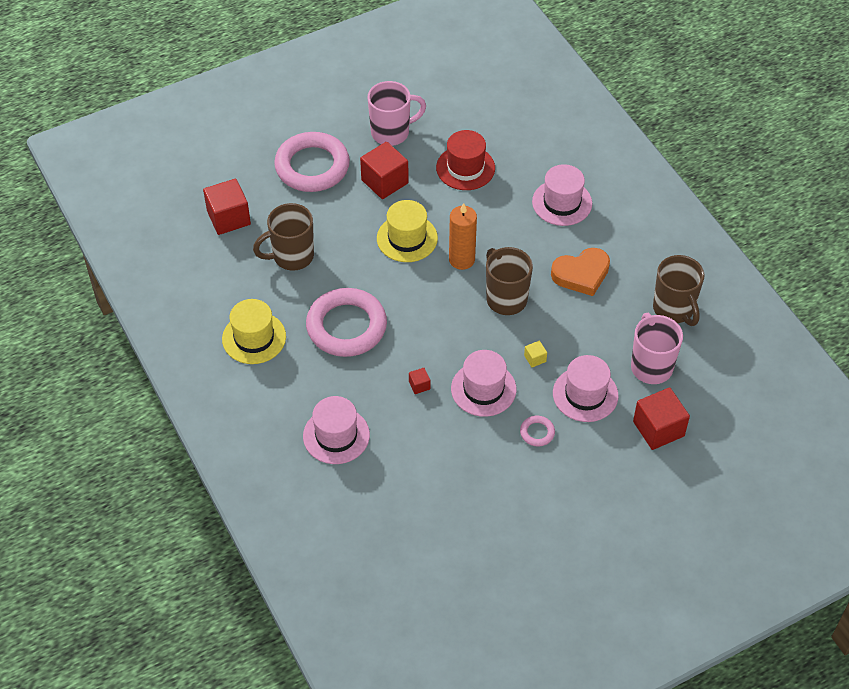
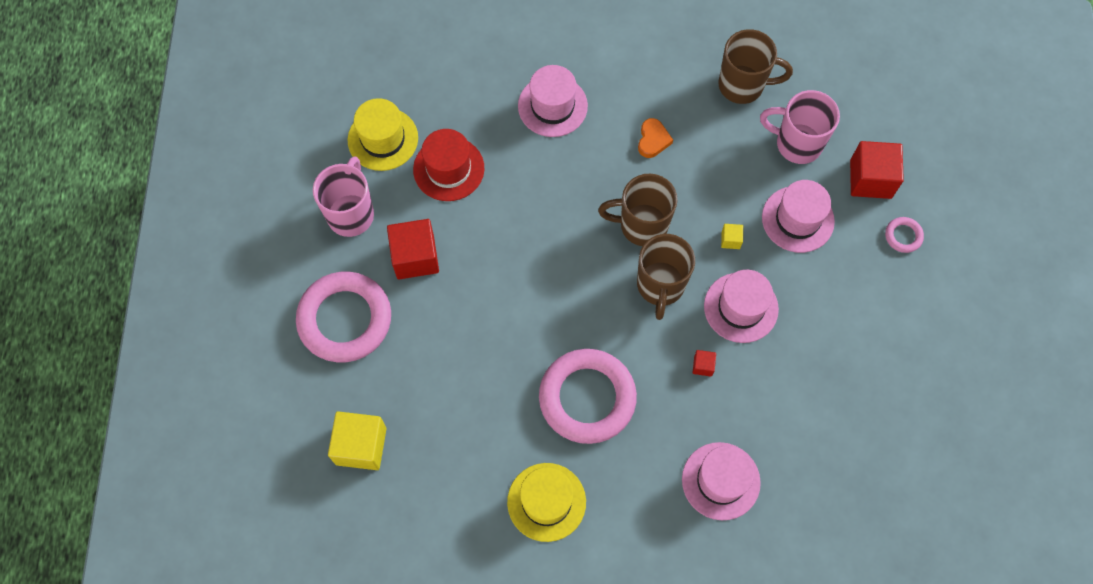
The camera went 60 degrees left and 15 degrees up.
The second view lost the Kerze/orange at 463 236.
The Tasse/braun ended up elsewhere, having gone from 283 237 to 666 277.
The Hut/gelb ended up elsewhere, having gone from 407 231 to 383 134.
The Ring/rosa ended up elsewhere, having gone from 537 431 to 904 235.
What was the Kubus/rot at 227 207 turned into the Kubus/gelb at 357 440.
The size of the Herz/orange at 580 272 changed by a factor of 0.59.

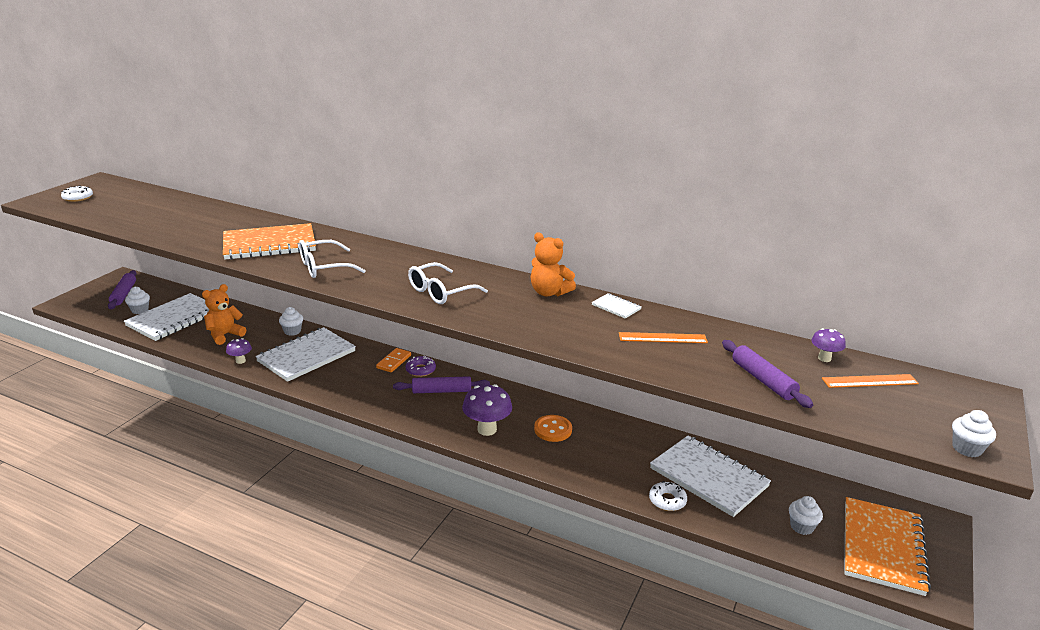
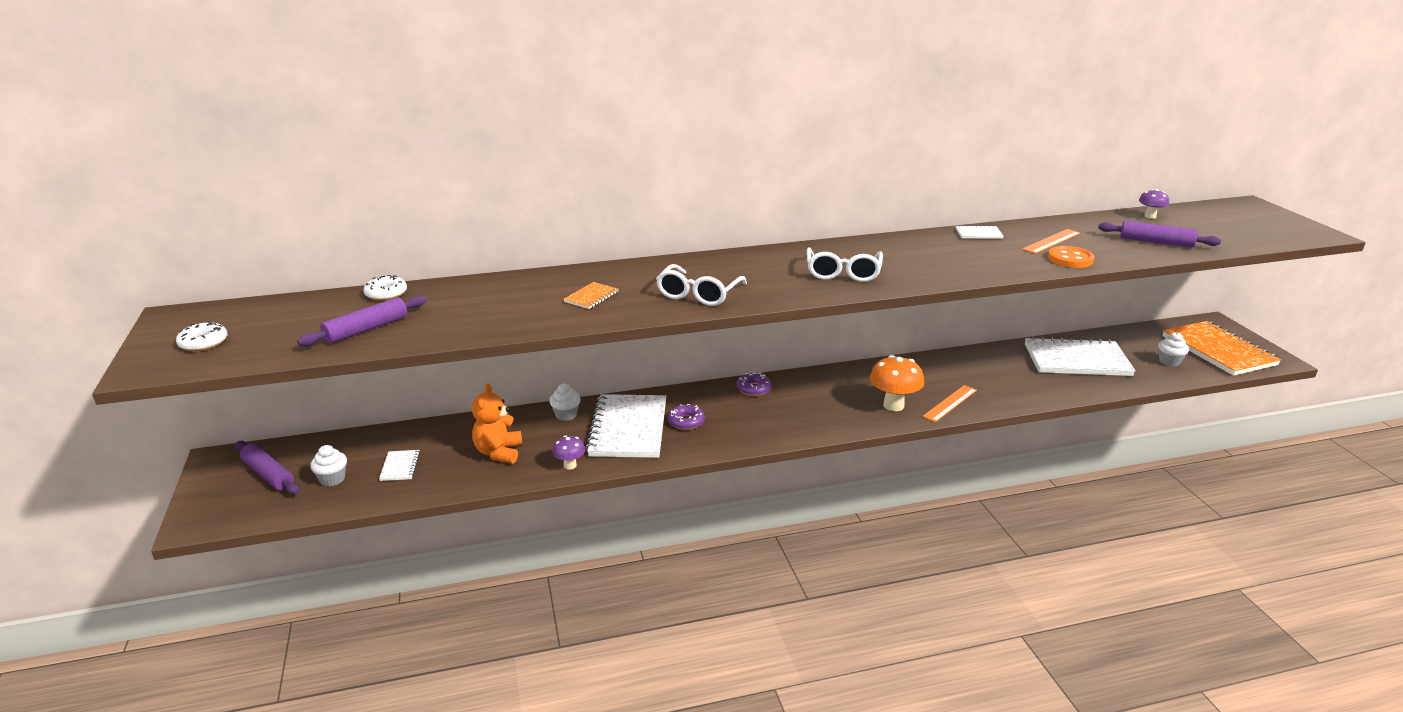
The camera went 40 degrees left and 0 degrees up.
The second view lost the Dominostein/orange at 393 360.
The second view lost the Teddybär/orange at 553 265.
The second view lost the Muffin/weiß at 974 433.
The second view gained the Donut/lila at 686 417.
The Nudelholz/lila ended up elsewhere, having gone from 441 384 to 362 321.
The Knopf/orange ended up elsewhere, having gone from 553 428 to 1071 257.
The Donut/weiß ended up elsewhere, having gone from 668 496 to 385 288.
The Lineal/orange ended up elsewhere, having gone from 870 381 to 949 403.
What was the Pilz/lila at 487 410 turned into the Pilz/orange at 897 383.
The size of the Notizbuch/weiß at 167 317 changed by a factor of 0.42.
The size of the Notizbuch/orange at 269 241 changed by a factor of 0.42.

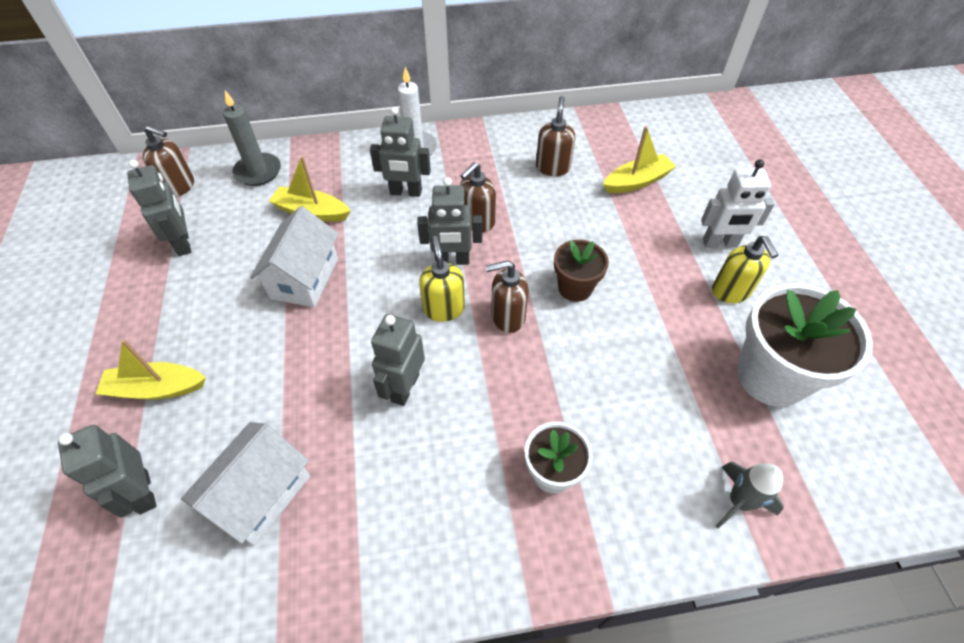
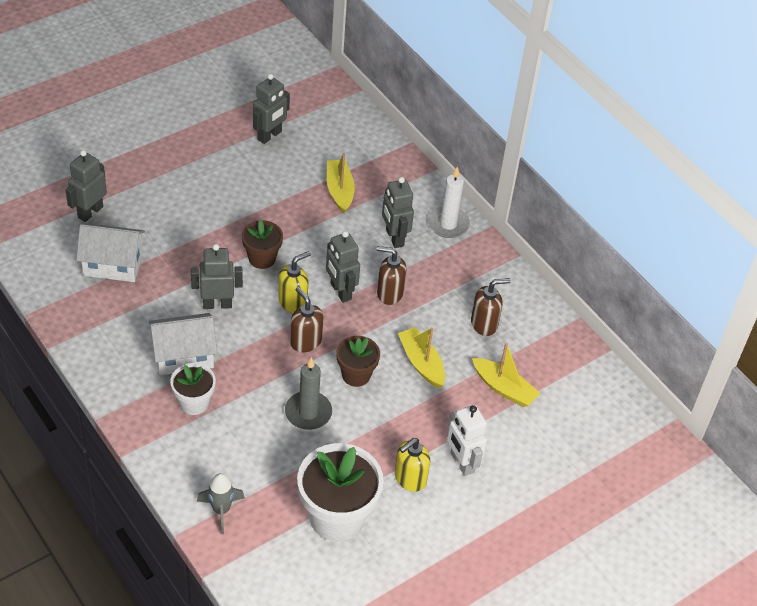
The camera went 60 degrees right and 5 degrees down.
The second view lost the Seifenspender/braun at 168 161.
The second view gained the Blumentopf/braun at 262 244.
The Boot/gelb ended up elsewhere, having gone from 151 369 to 421 357.
The Kerze/grau ended up elsewhere, having gone from 252 138 to 308 393.
The Haus/weiß ended up elsewhere, having gone from 294 256 to 183 344.

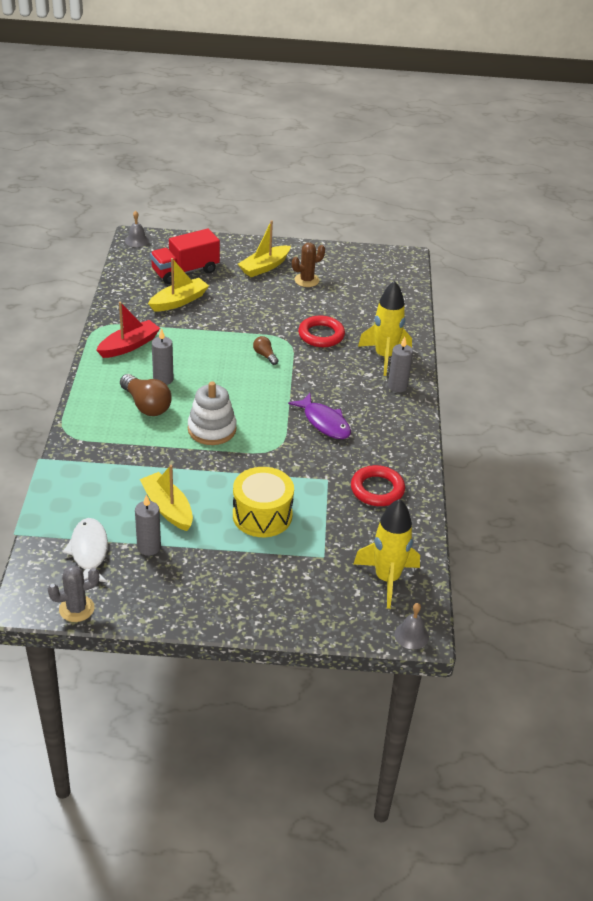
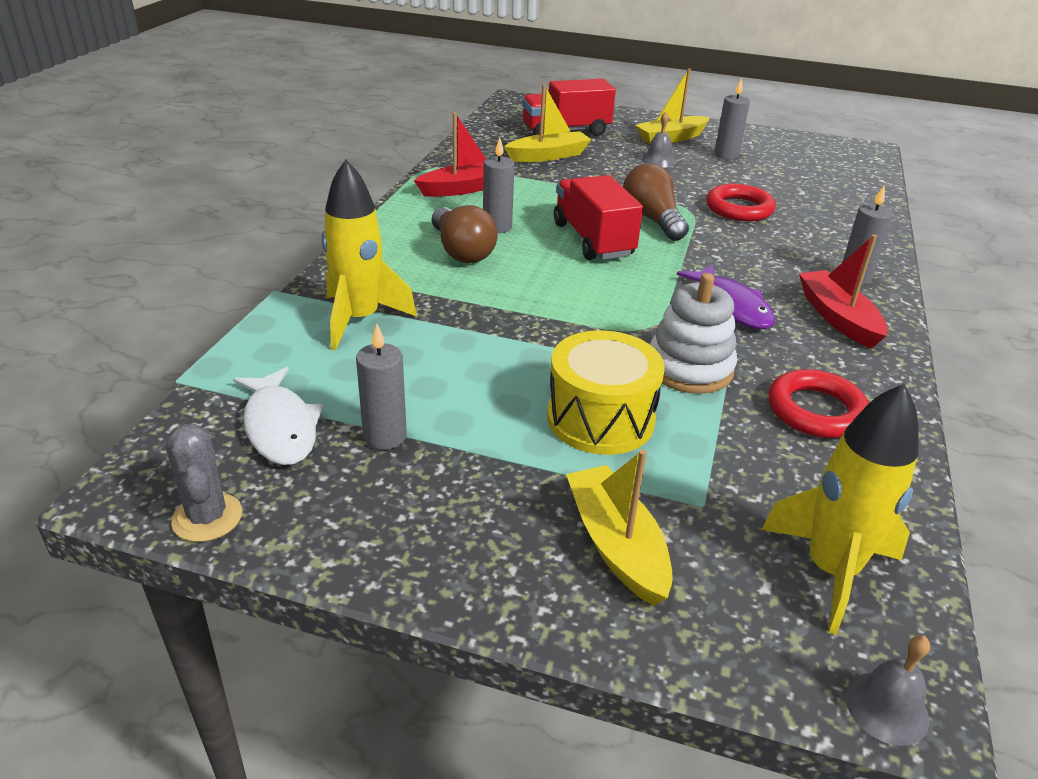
The camera went 15 degrees right and 5 degrees down.
The second view gained the Lastwagen/rot at 598 217.
The second view gained the Boot/rot at 843 292.
The Glocke/grau ended up elsewhere, having gone from 137 229 to 659 139.
The Boot/gelb ended up elsewhere, having gone from 166 498 to 619 527.
The Stapelspielzeug/weiß ended up elsewhere, having gone from 212 413 to 693 333.
The Rakete/gelb ended up elsewhere, having gone from 385 328 to 369 255.
Where the Kaktus/braun stood at 308 265, the Kerze/grau came to stand at 732 119.
The Kaktus/grau at 73 593 ended up facing another way, 75 degrees clockwise from before.
The Fisch/weiß at 85 550 ended up facing another way, 150 degrees clockwise from before.
The size of the Glühbirne/braun at 265 350 changed by a factor of 1.91.

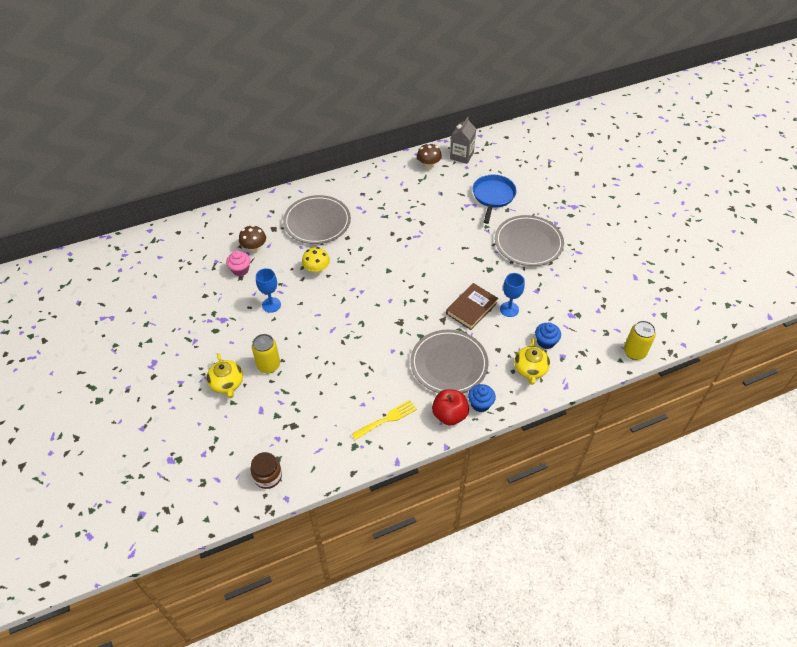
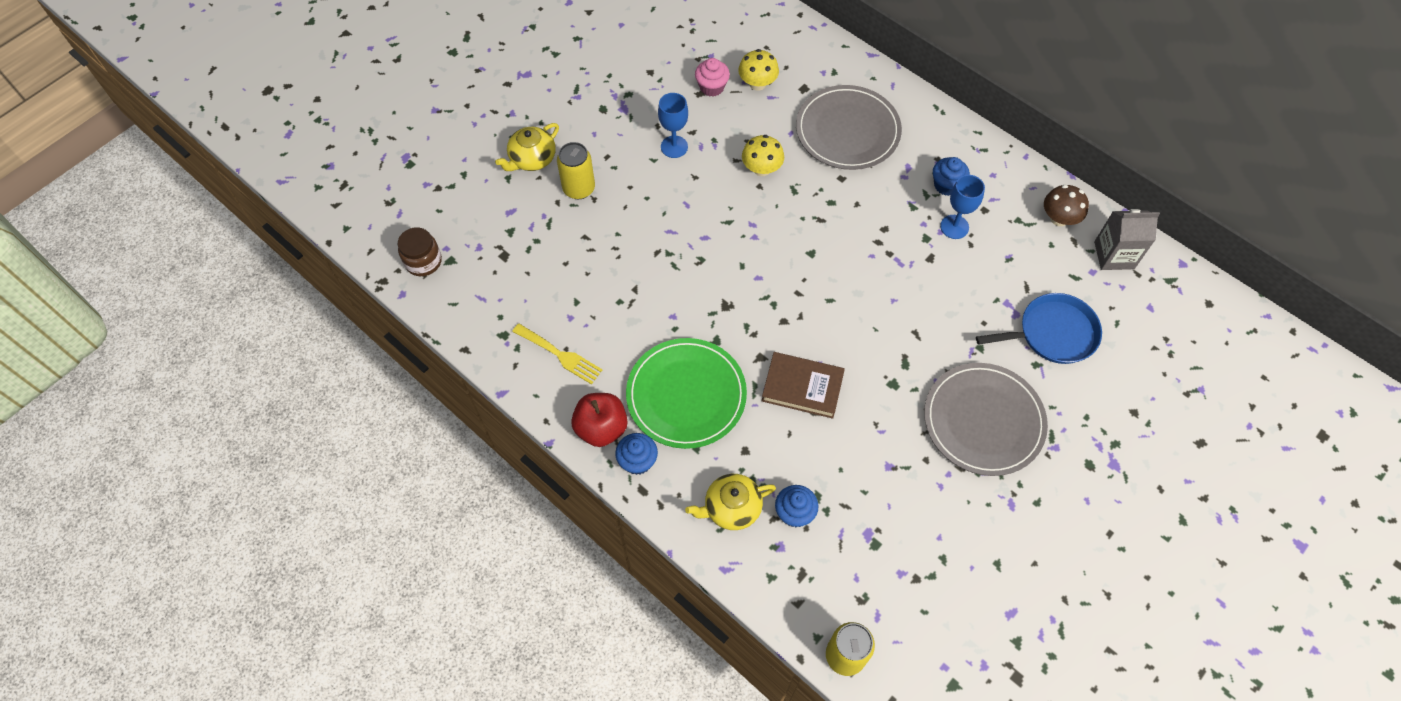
The camera went 65 degrees right and 10 degrees up.
The second view gained the Muffin/blau at 951 176.
The Kelch/blau ended up elsewhere, having gone from 512 295 to 962 207.
What was the Pilz/braun at 252 238 turned into the Pilz/gelb at 758 70.
What was the Teller/grau at 449 361 turned into the Teller/grün at 686 393.

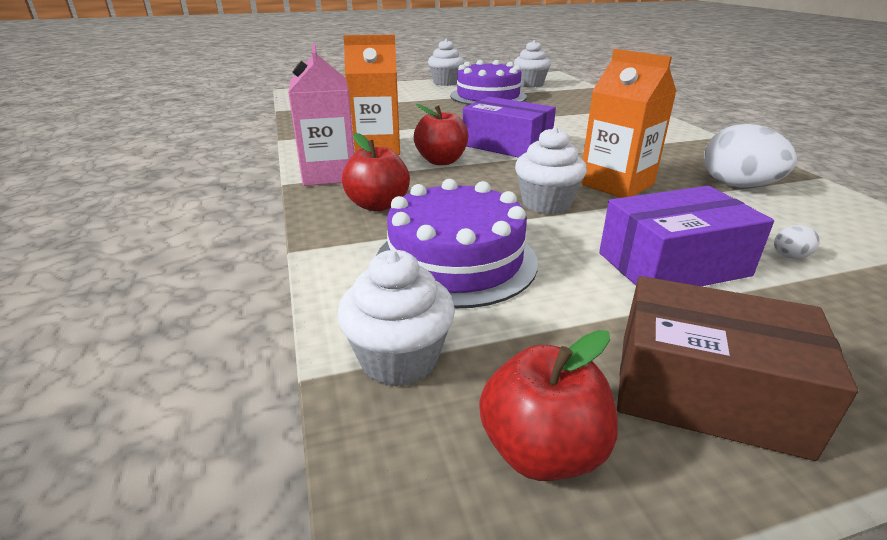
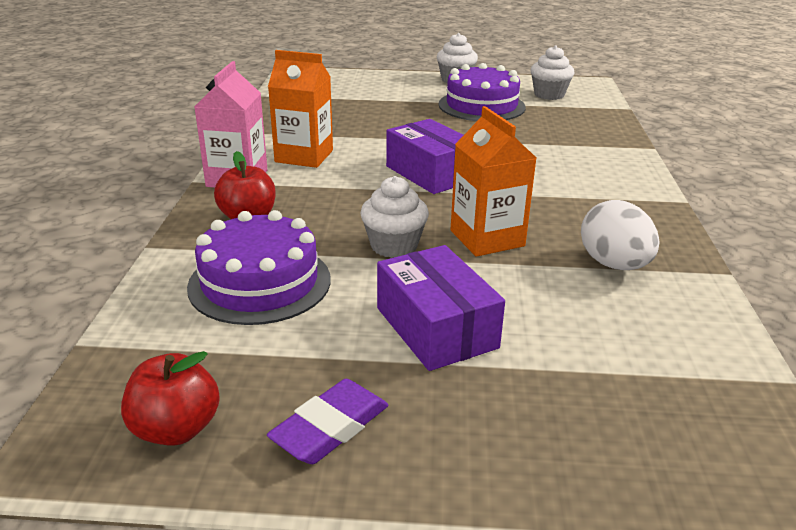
The camera went 20 degrees right and 0 degrees up.
The second view lost the Muffin/weiß at 396 318.
The second view lost the Apfel/rot at 441 134.
The second view lost the Ei/weiß at 797 242.
Where the Schachtel/braun stood at 737 368, the Radiergummi/lila came to stand at 328 421.
The Schachtel/lila at 686 236 ended up facing another way, 60 degrees clockwise from before.

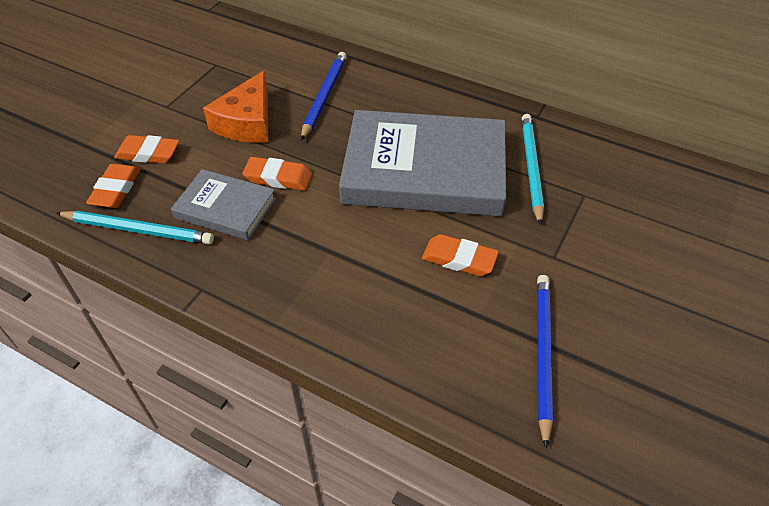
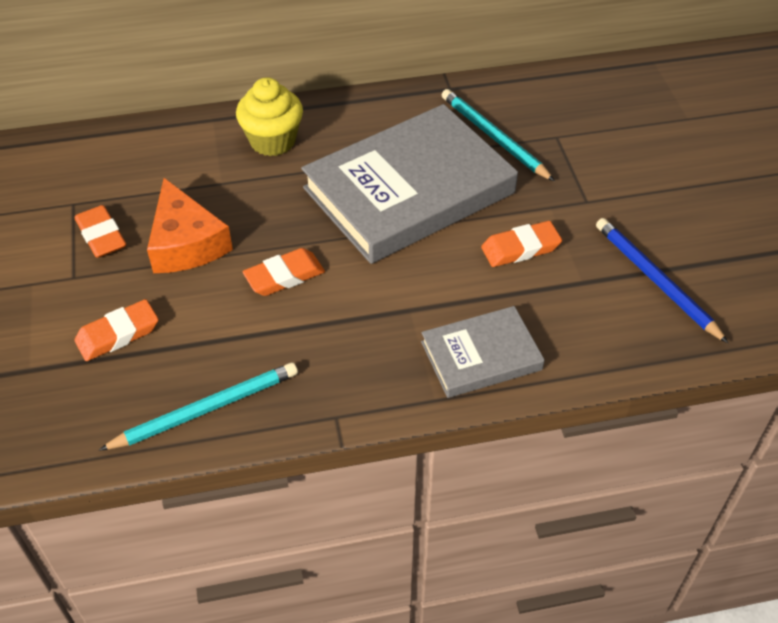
The camera went 40 degrees left and 0 degrees up.
The second view lost the Bleistift/blau at 324 96.
The second view gained the Muffin/gelb at 269 116.
The Radiergummi/orange ended up elsewhere, having gone from 113 186 to 100 231.
The Buch/grau ended up elsewhere, having gone from 223 204 to 483 352.

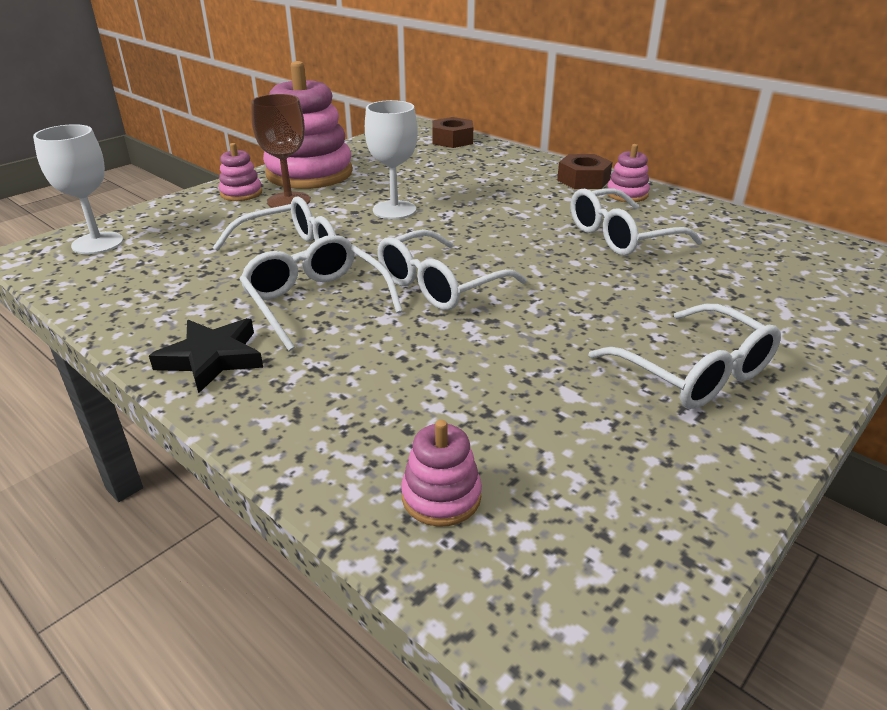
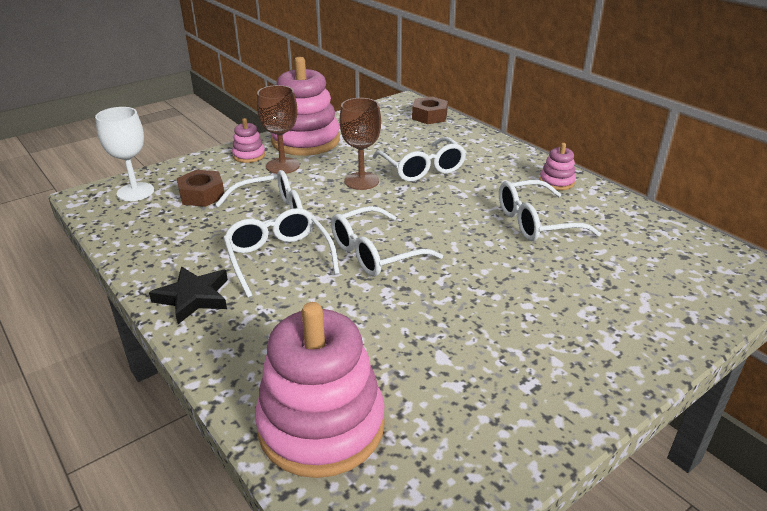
The camera went 10 degrees right and 0 degrees up.
The Sechskantmutter/braun ended up elsewhere, having gone from 585 171 to 200 188.
The Brille/weiß ended up elsewhere, having gone from 685 356 to 419 159.
What was the Kelch/weiß at 391 159 turned into the Kelch/braun at 360 144.
The size of the Stapelspielzeug/rosa at 441 473 changed by a factor of 2.22.

